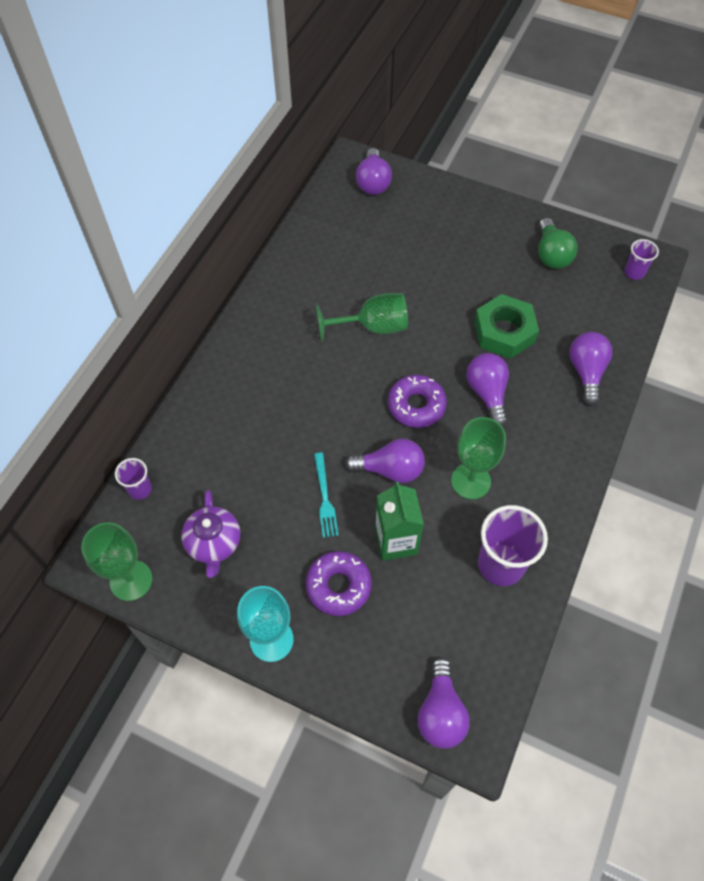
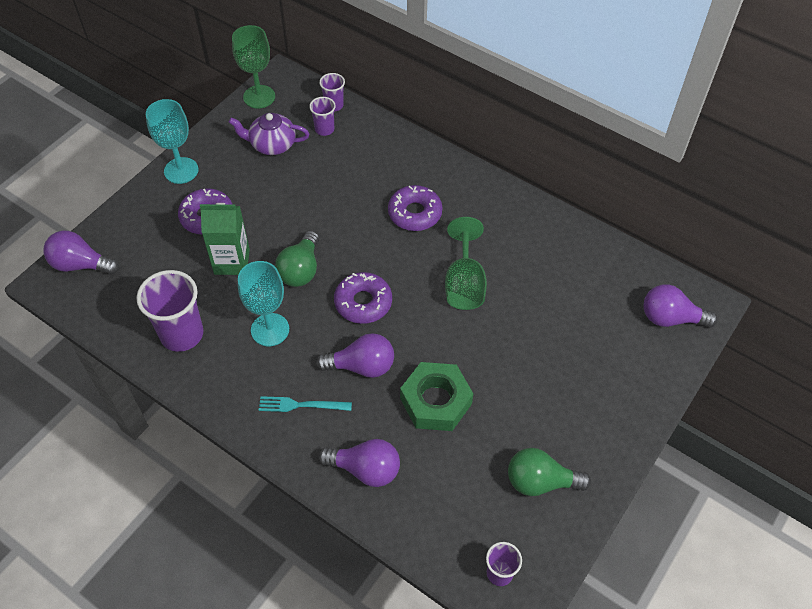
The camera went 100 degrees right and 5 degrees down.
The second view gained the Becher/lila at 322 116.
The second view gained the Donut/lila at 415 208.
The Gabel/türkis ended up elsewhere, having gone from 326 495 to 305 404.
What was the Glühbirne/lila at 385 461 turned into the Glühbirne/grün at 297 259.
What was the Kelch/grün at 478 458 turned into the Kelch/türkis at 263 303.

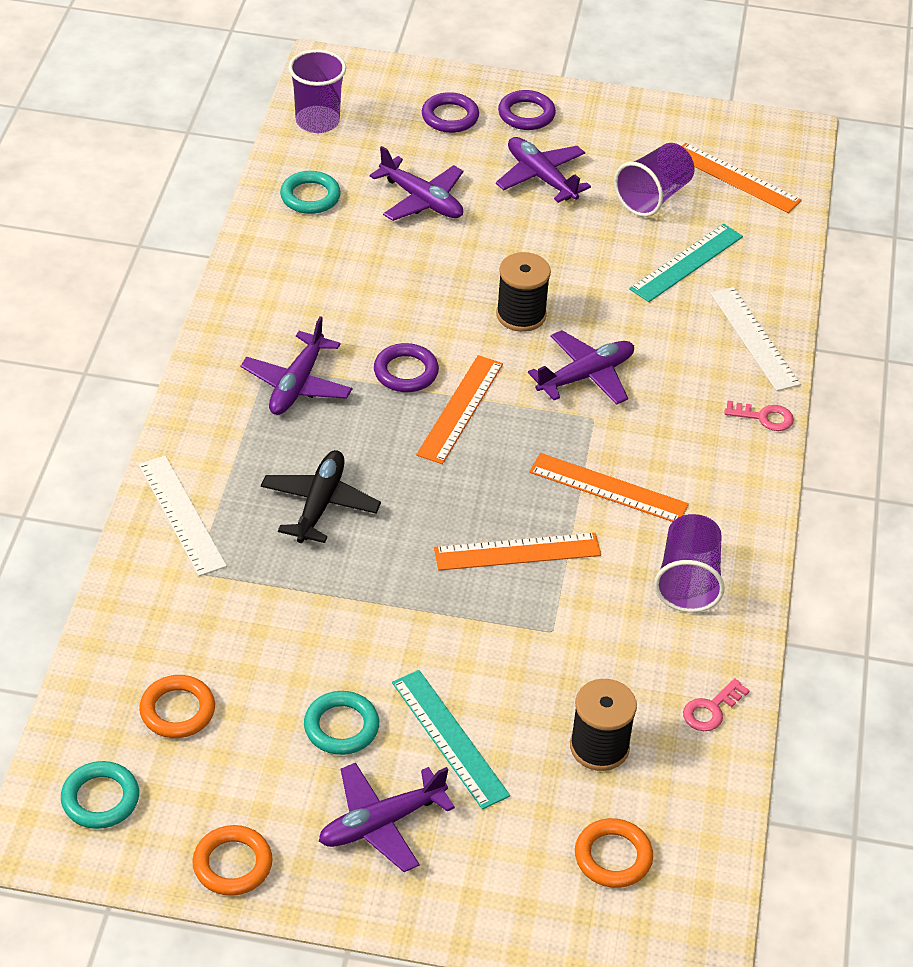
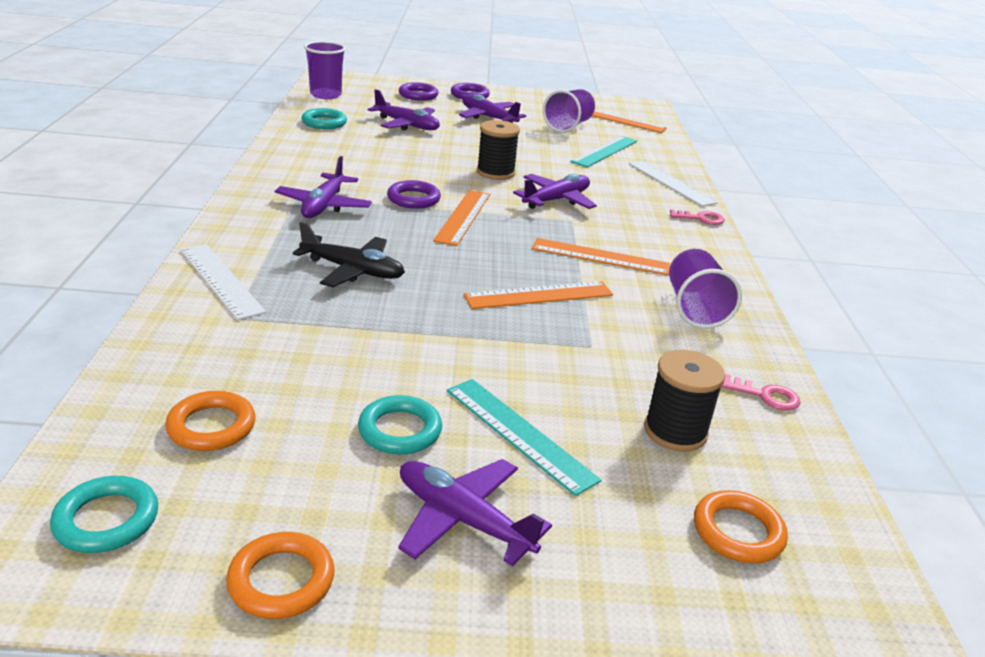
The camera went 10 degrees left and 15 degrees down.
The Flugzeug/schwarz at 321 496 ended up facing another way, 105 degrees clockwise from before.
The Flugzeug/lila at 387 817 ended up facing another way, 75 degrees clockwise from before.
The Schlüssel/rosa at 716 704 ended up facing another way, 105 degrees counterclockwise from before.

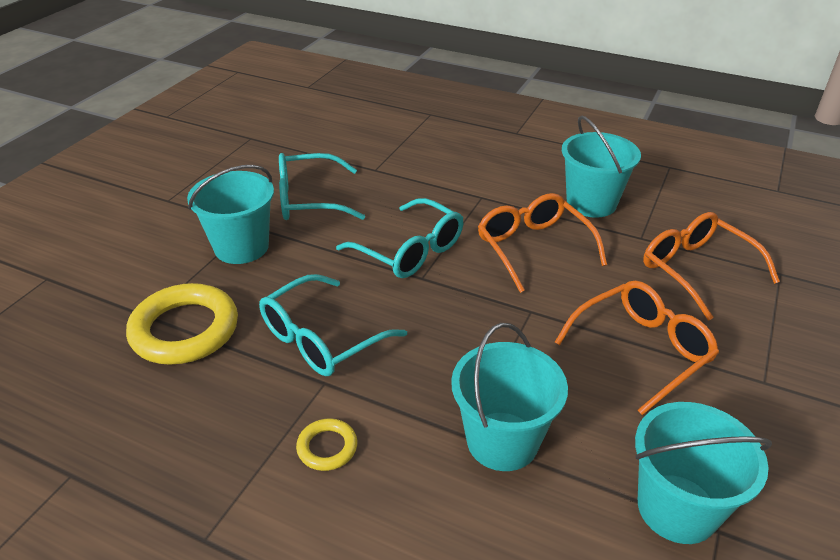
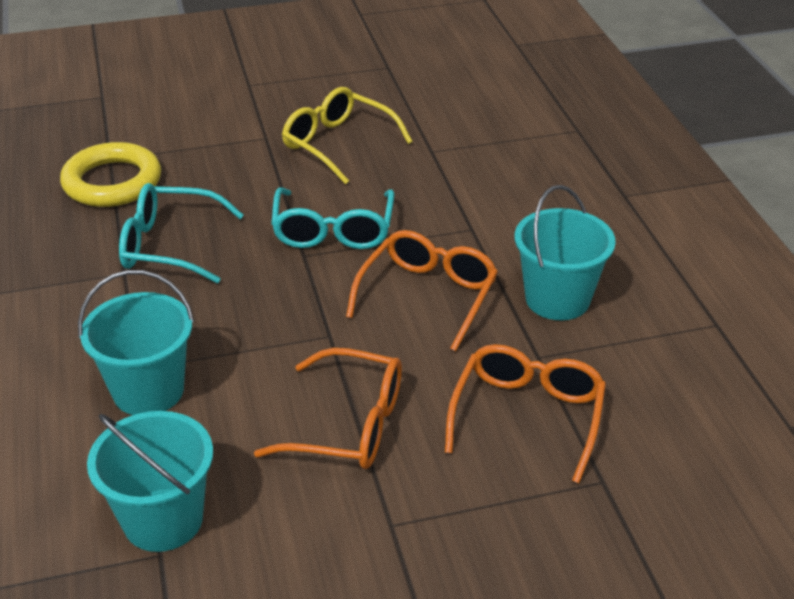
The camera went 50 degrees right and 0 degrees up.
The second view lost the Eimer/türkis at 230 214.
The second view lost the Ring/gelb at 326 444.
What was the Brille/türkis at 322 186 turned into the Brille/gelb at 347 135.

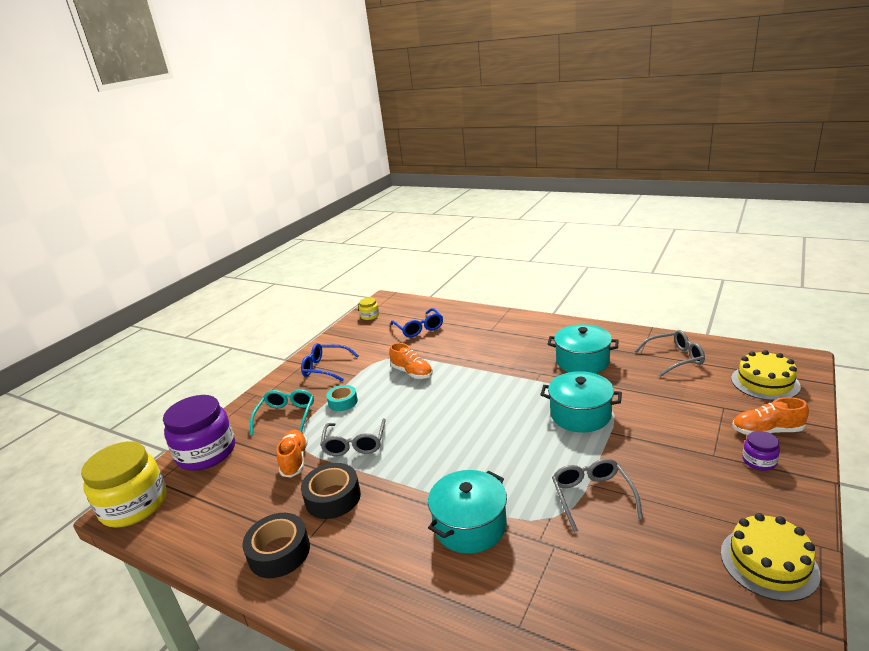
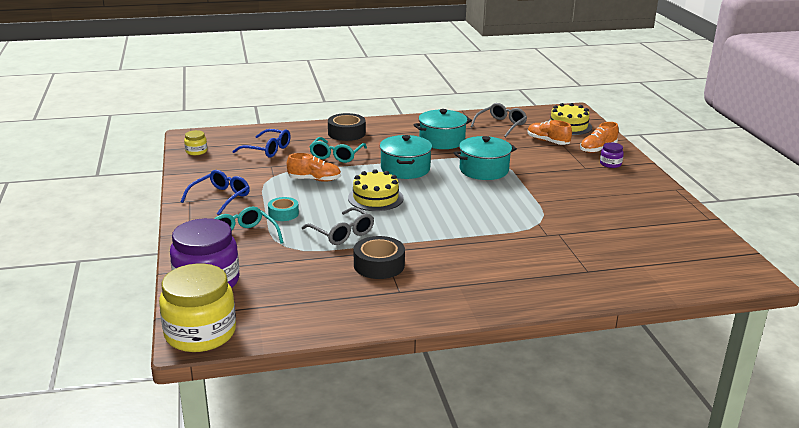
The camera went 45 degrees left and 0 degrees up.
The second view lost the Brille/grau at 597 495.
The second view gained the Brille/türkis at 338 150.
The Klebeband/schwarz ended up elsewhere, having gone from 276 545 to 347 127.
The Schuh/orange ended up elsewhere, having gone from 292 453 to 550 132.
The Kochtopf/türkis ended up elsewhere, having gone from 467 512 to 406 157.
The Kuchen/gelb ended up elsewhere, having gone from 770 557 to 376 190.
The Brille/blau at 330 362 ended up facing another way, 150 degrees clockwise from before.

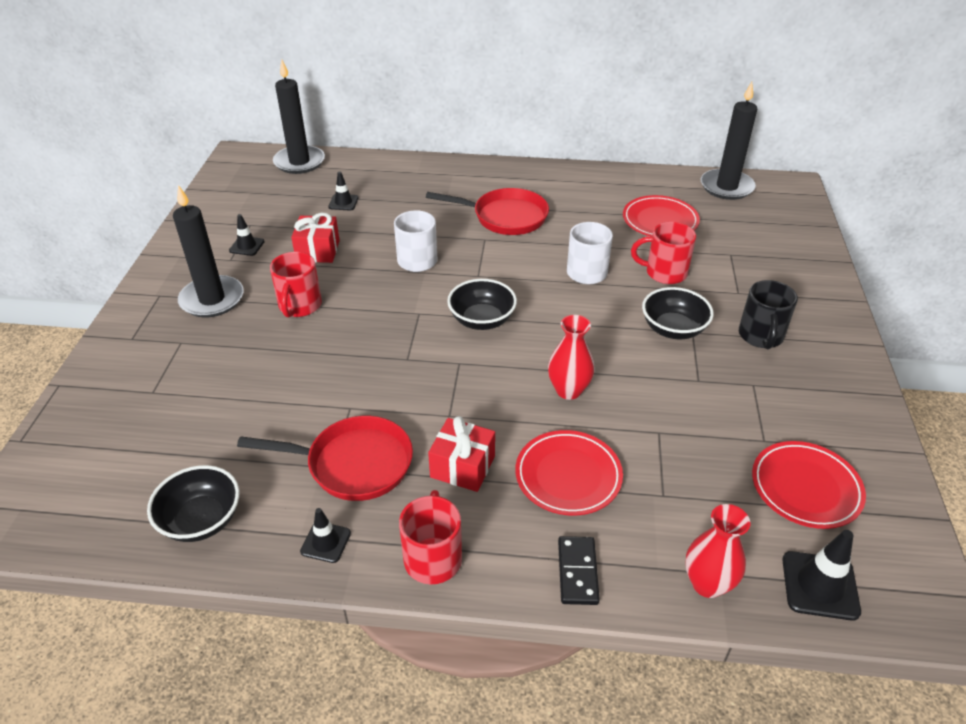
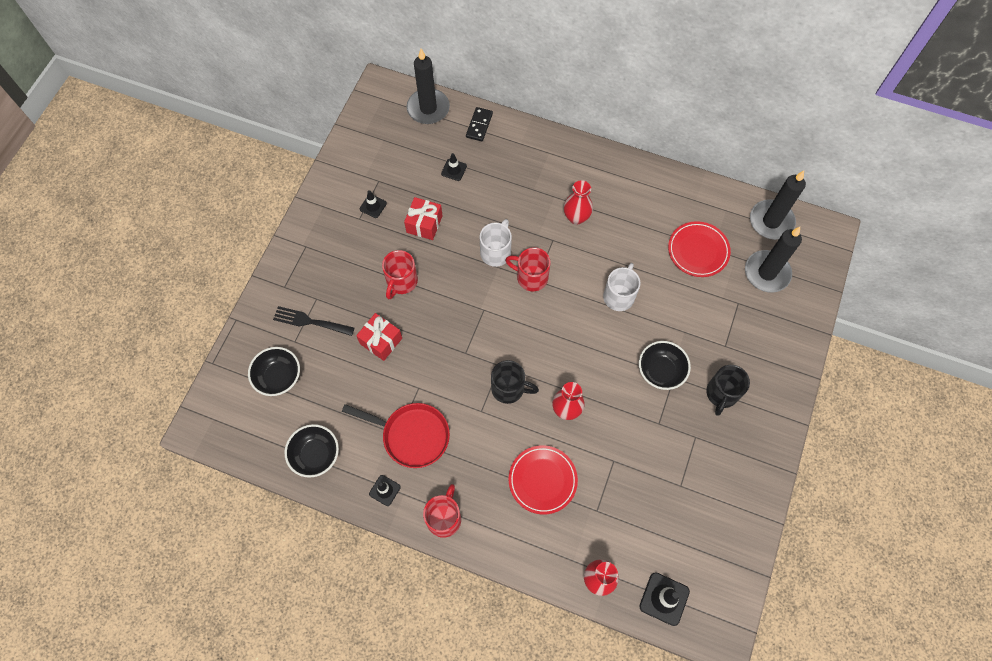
The camera went 15 degrees right and 25 degrees up.
The second view lost the Teller/rot at 809 485.
The second view gained the Gabel/schwarz at 313 321.
The second view gained the Tasse/schwarz at 515 382.
The Kerze/schwarz ended up elsewhere, having gone from 208 251 to 773 259.
The Geschenk/rot ended up elsewhere, having gone from 461 454 to 379 337.
The Schüssel/schwarz ended up elsewhere, having gone from 482 304 to 274 371.
The Dominostein/schwarz ended up elsewhere, having gone from 579 570 to 479 124.
The Tasse/rot ended up elsewhere, having gone from 663 253 to 528 269.
Where the Pfanne/rot stood at 487 211, the Vase/rot came to stand at 578 202.

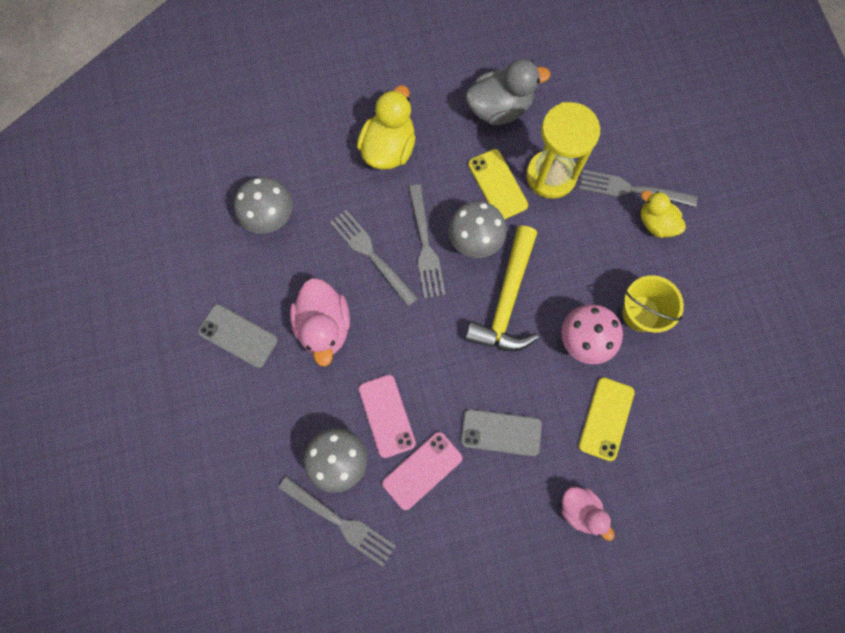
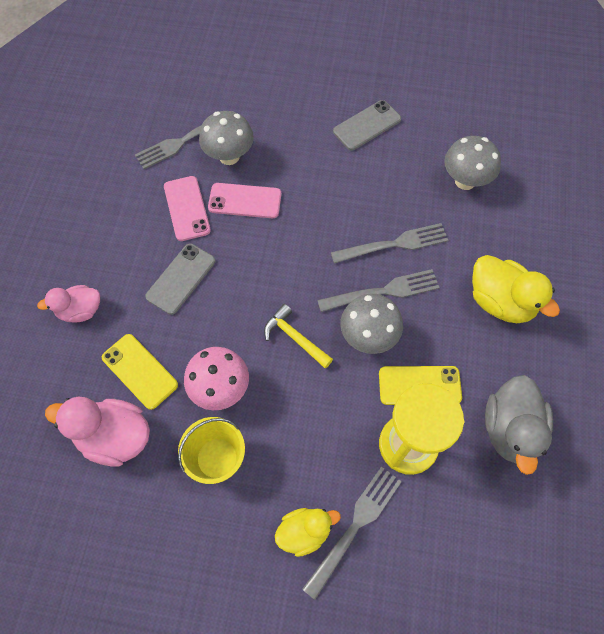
The camera went 115 degrees right and 10 degrees down.
The Ente/rosa ended up elsewhere, having gone from 320 322 to 97 431.
The Gabel/grau at 427 241 ended up facing another way, 150 degrees clockwise from before.
The size of the Hammer/gelb at 502 288 changed by a factor of 0.57.

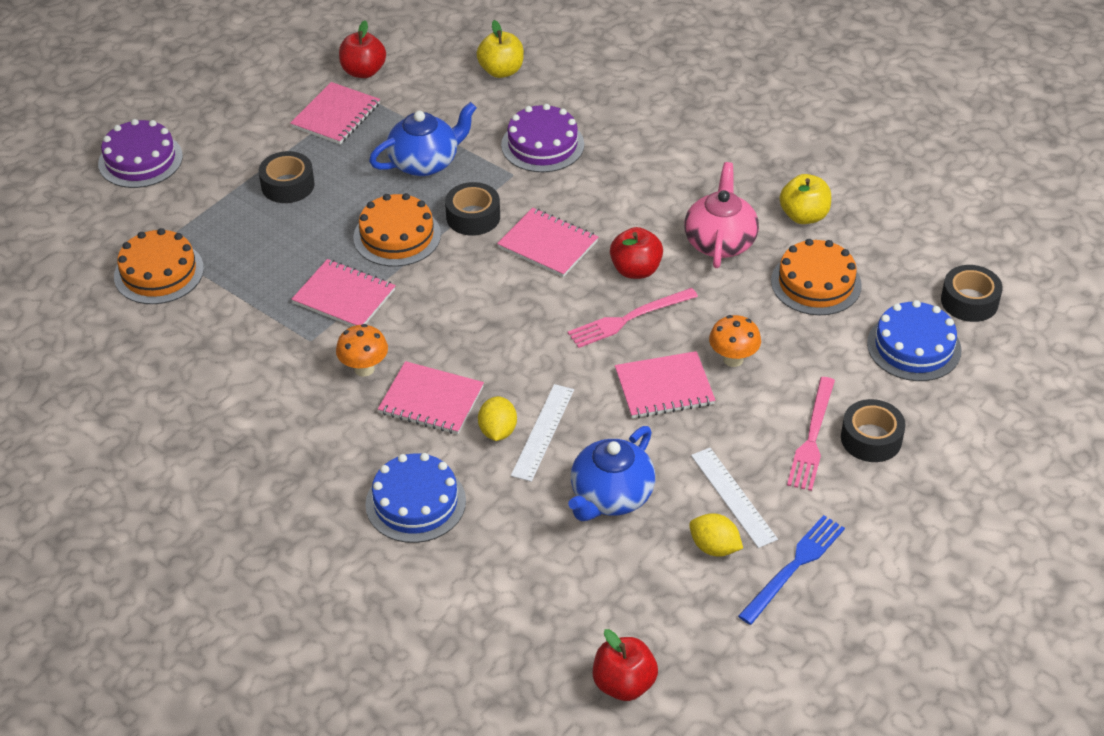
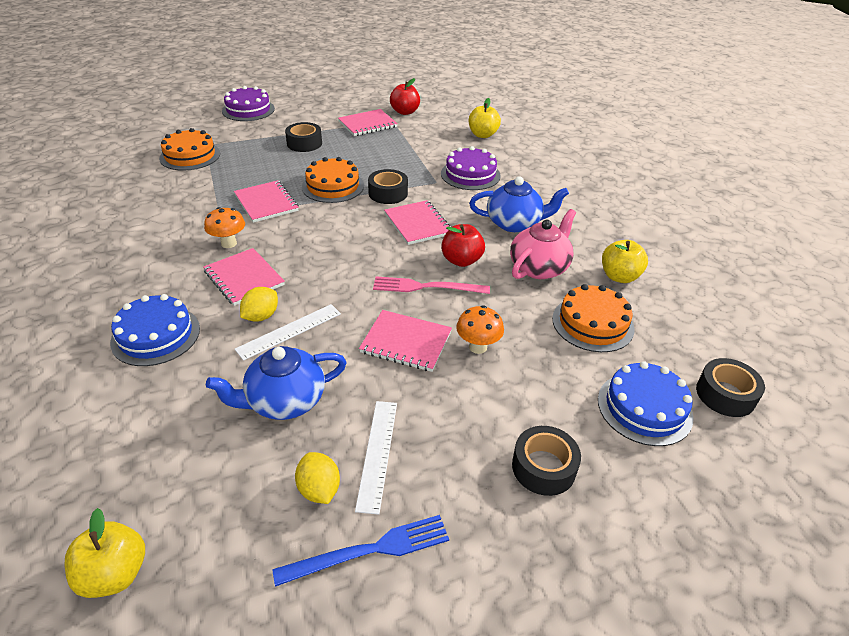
The camera went 30 degrees right and 5 degrees down.
The second view lost the Gabel/rosa at 811 434.
The Teekanne/blau ended up elsewhere, having gone from 423 139 to 519 204.
What was the Apfel/rot at 625 665 turned into the Apfel/gelb at 104 553.

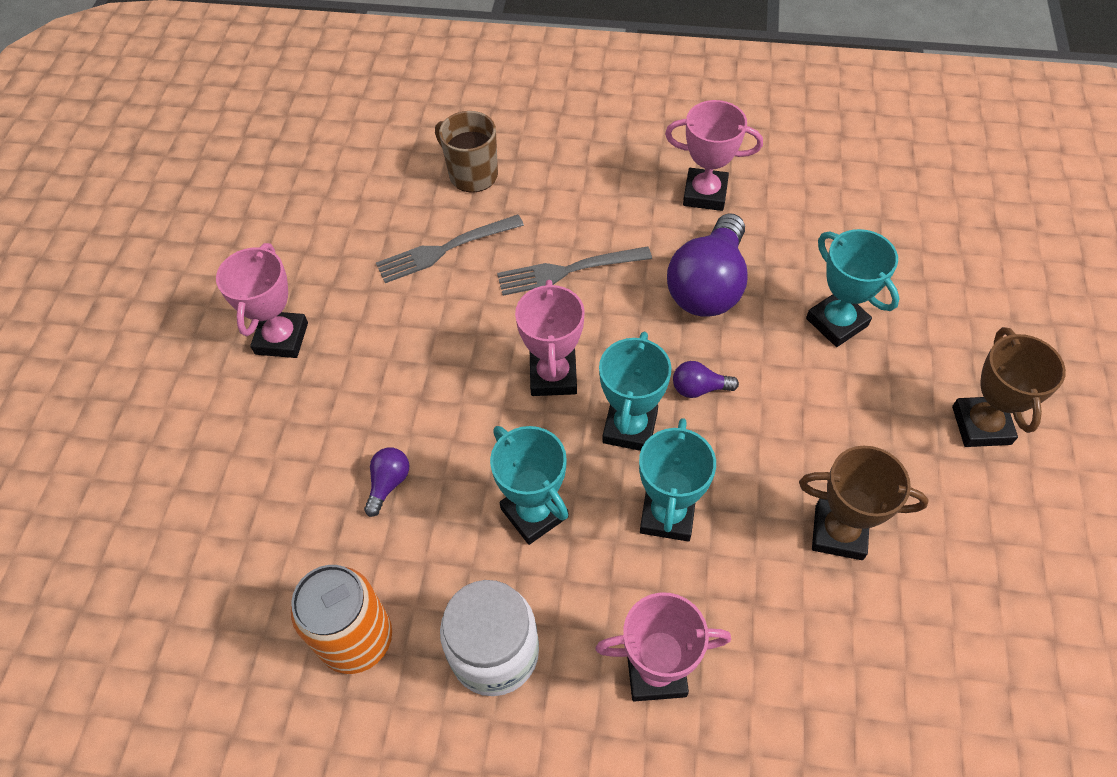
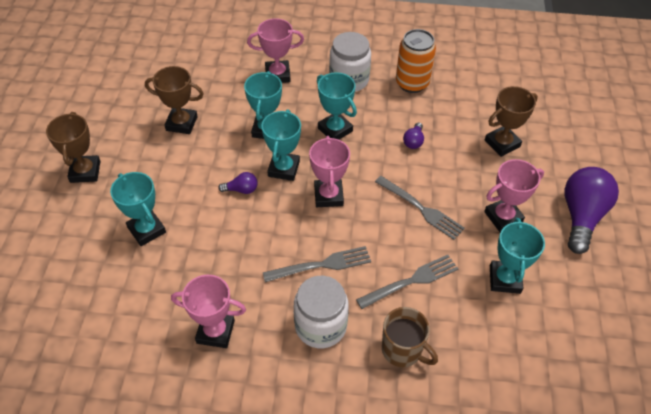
The camera went 175 degrees right and 5 degrees down.
The second view gained the Einmachglas/weiß at 321 312.
The second view gained the Gabel/grau at 420 208.
The second view gained the Pokal/braun at 511 121.
The second view gained the Pokal/türkis at 517 256.
The Glühbirne/lila ended up elsewhere, having gone from 707 265 to 591 210.
The Pokal/rosa at 262 300 ended up facing another way, 60 degrees clockwise from before.

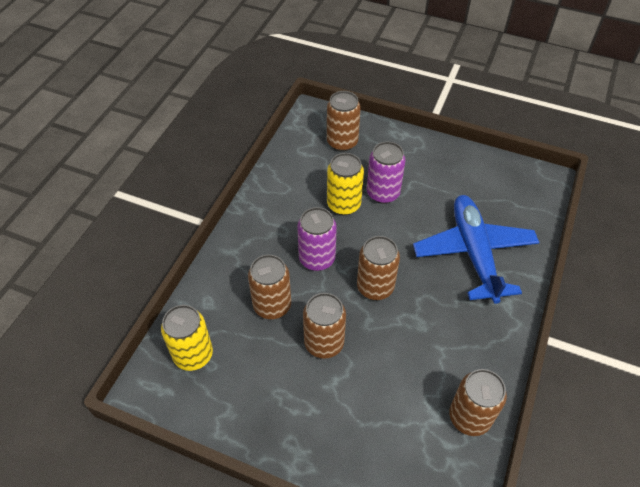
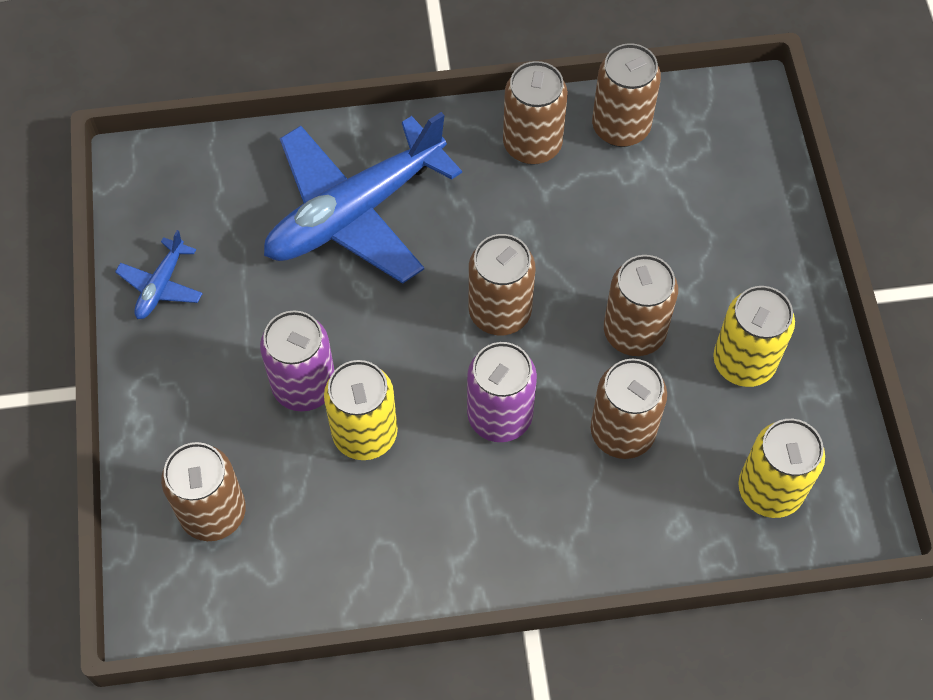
The camera went 120 degrees left and 10 degrees up.
The second view gained the Flugzeug/blau at 159 274.
The second view gained the Dose/braun at 535 113.
The second view gained the Dose/gelb at 754 336.

